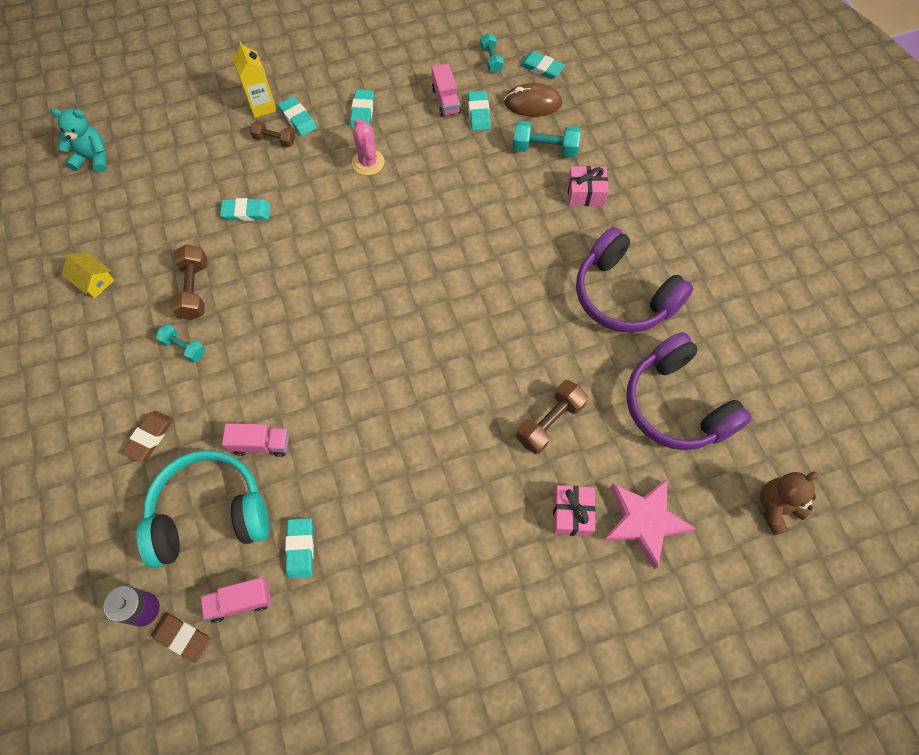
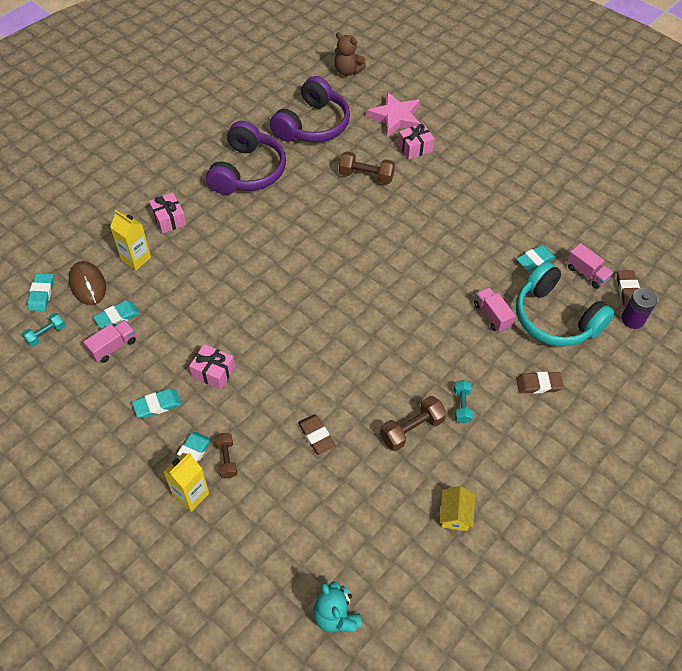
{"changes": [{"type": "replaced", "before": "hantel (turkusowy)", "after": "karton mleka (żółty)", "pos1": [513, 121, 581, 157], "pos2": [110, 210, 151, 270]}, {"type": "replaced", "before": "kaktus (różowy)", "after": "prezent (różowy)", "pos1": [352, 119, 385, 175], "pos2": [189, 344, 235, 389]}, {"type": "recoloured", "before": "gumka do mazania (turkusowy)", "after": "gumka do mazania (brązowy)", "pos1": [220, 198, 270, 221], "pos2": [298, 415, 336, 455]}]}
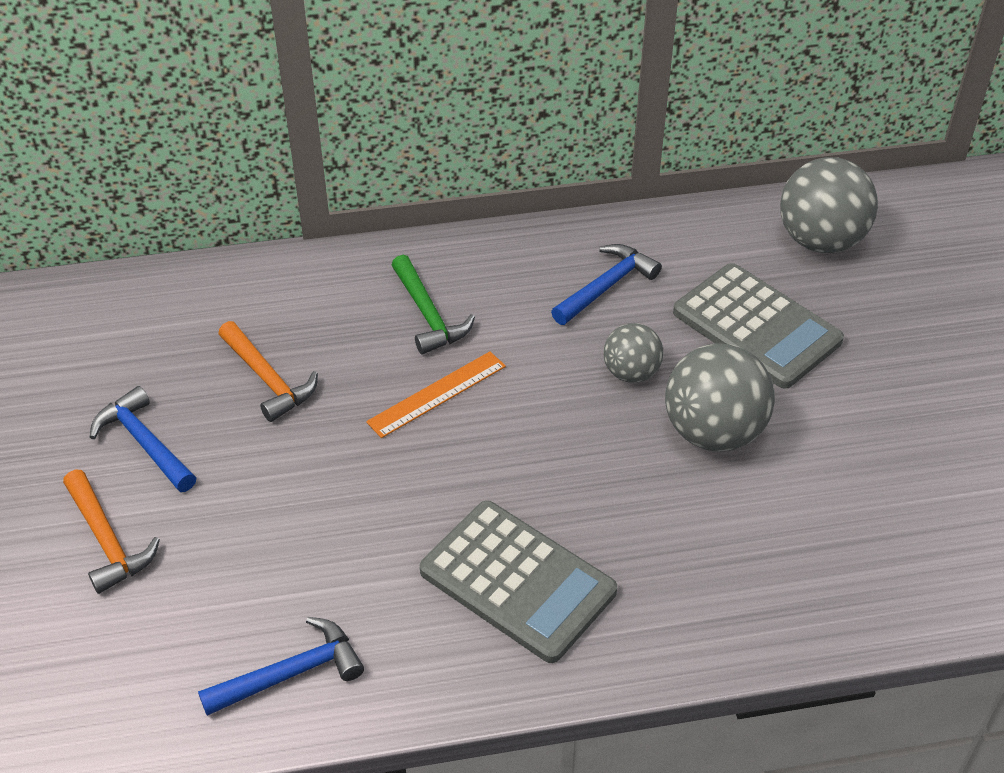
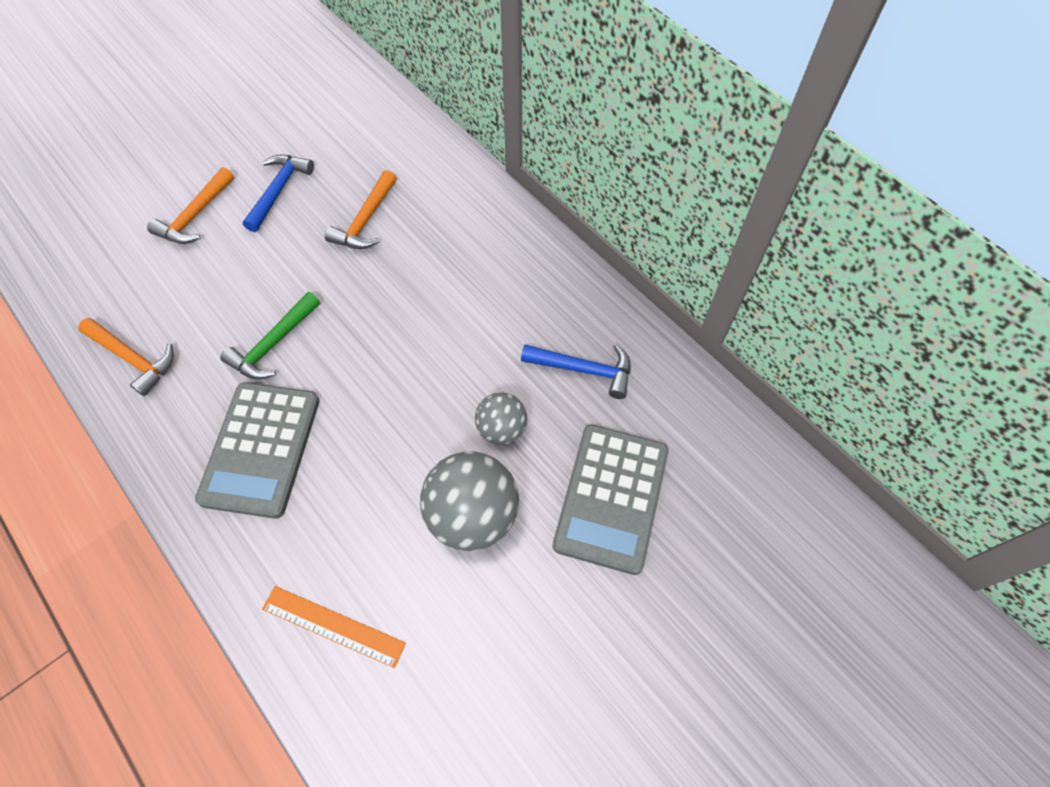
{"changes": [{"type": "recoloured", "before": "młotek (niebieski)", "after": "młotek (pomarańczowy)", "pos1": [198, 617, 364, 716], "pos2": [78, 318, 174, 396]}, {"type": "moved", "before": "młotek (zielony)", "pos1": [392, 255, 475, 355], "pos2": [220, 292, 320, 379]}, {"type": "moved", "before": "linijka (pomarańczowy)", "pos1": [366, 351, 506, 438], "pos2": [262, 586, 406, 668]}, {"type": "removed", "before": "piłka (szary)", "pos1": [780, 157, 878, 253]}]}
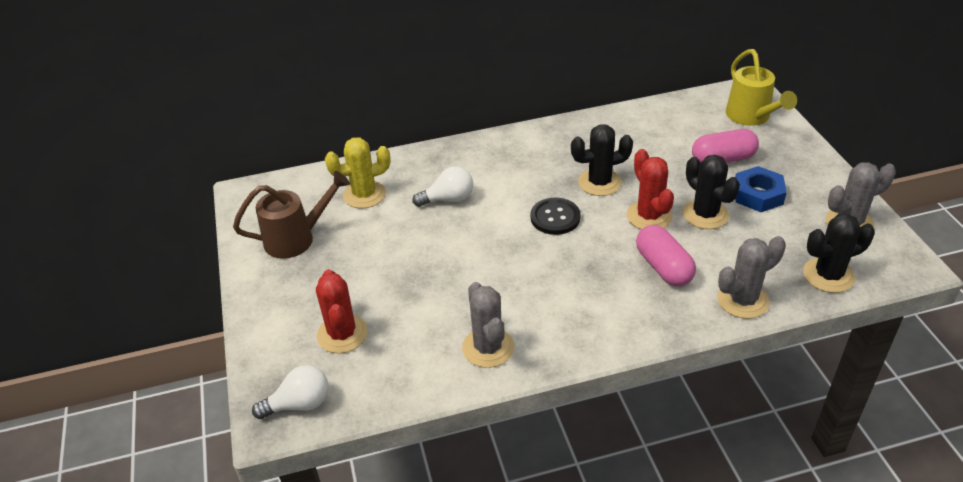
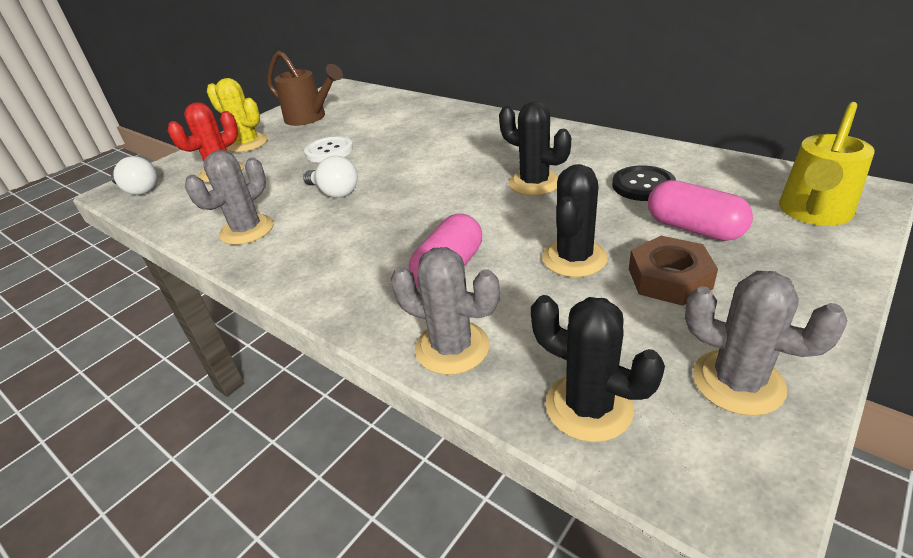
{"changes": [{"type": "moved", "before": "kaktus (żółty)", "pos1": [325, 137, 391, 208], "pos2": [207, 78, 268, 152]}, {"type": "moved", "before": "żarówka (biały)", "pos1": [412, 166, 473, 207], "pos2": [303, 156, 358, 198]}, {"type": "added", "after": "guzik (biały)", "pos2": [304, 136, 353, 162]}, {"type": "moved", "before": "guzik (czarny)", "pos1": [530, 198, 581, 235], "pos2": [612, 165, 676, 201]}, {"type": "recoloured", "before": "nakrętka (niebieski)", "after": "nakrętka (brązowy)", "pos1": [735, 166, 787, 212], "pos2": [629, 236, 718, 306]}, {"type": "removed", "before": "kaktus (czerwony)", "pos1": [626, 149, 674, 230]}]}
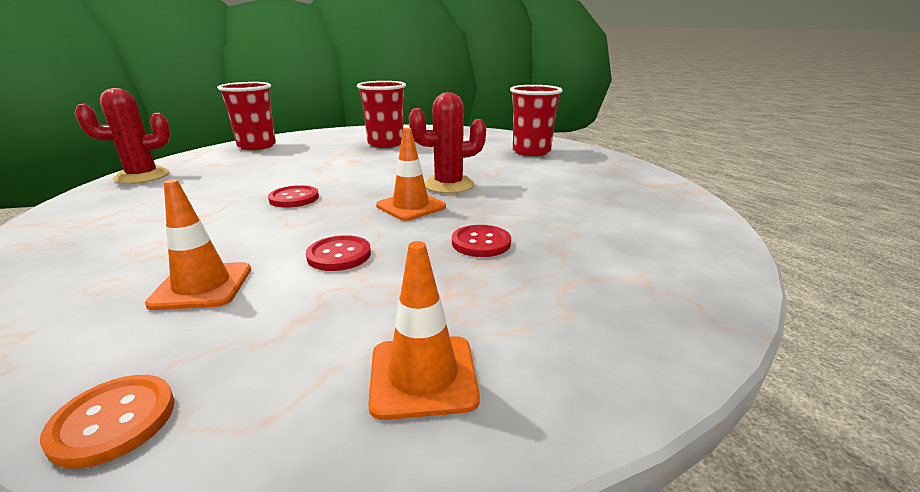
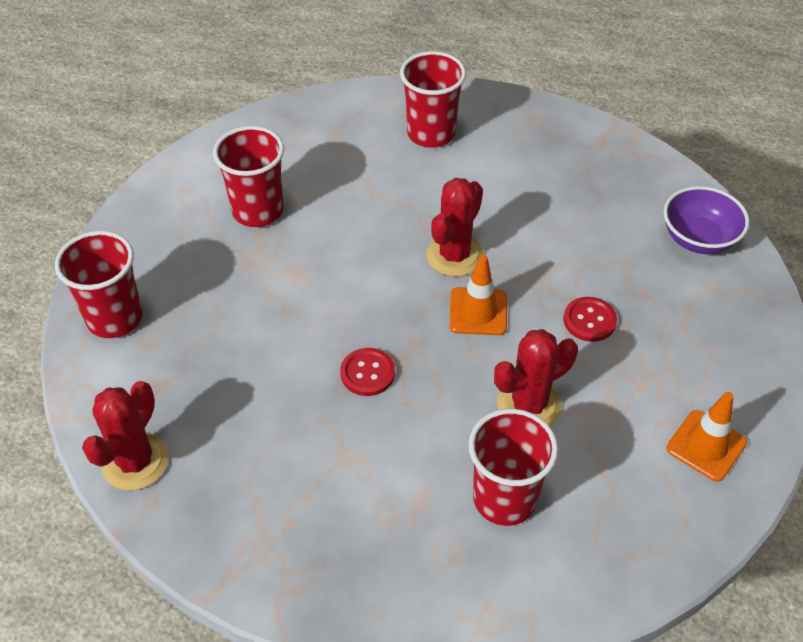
{"changes": [{"type": "replaced", "before": "pachołek (pomarańczowy)", "after": "szklanka (czerwony)", "pos1": [145, 179, 251, 310], "pos2": [469, 409, 558, 526]}, {"type": "replaced", "before": "guzik (czerwony)", "after": "kaktus (czerwony)", "pos1": [306, 235, 371, 271], "pos2": [494, 329, 578, 427]}, {"type": "added", "after": "miska (fioletowy)", "pos2": [664, 186, 749, 254]}, {"type": "removed", "before": "guzik (pomarańczowy)", "pos1": [40, 375, 175, 469]}]}
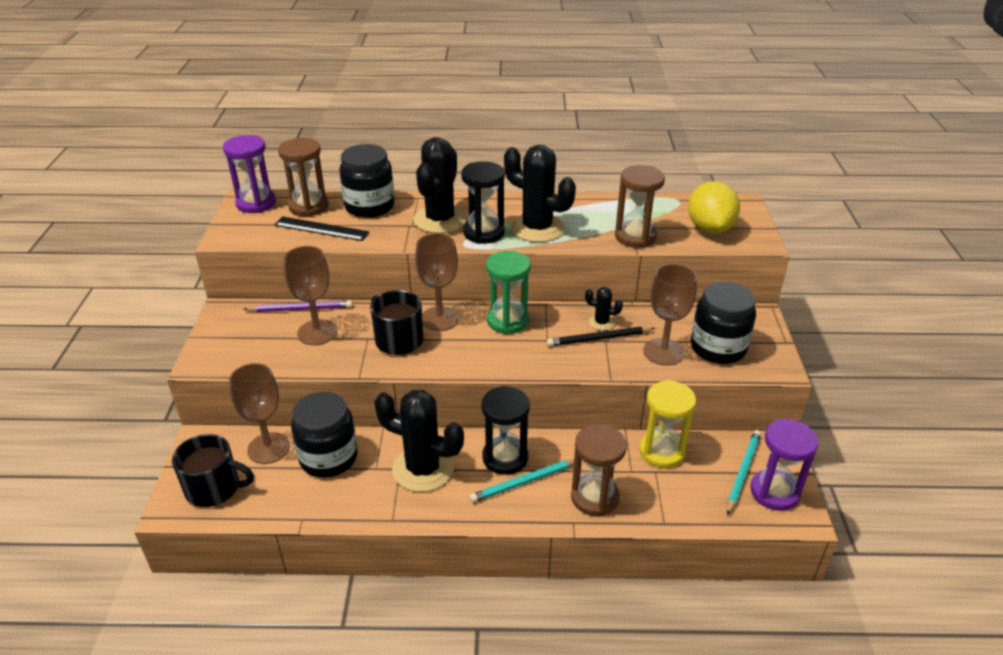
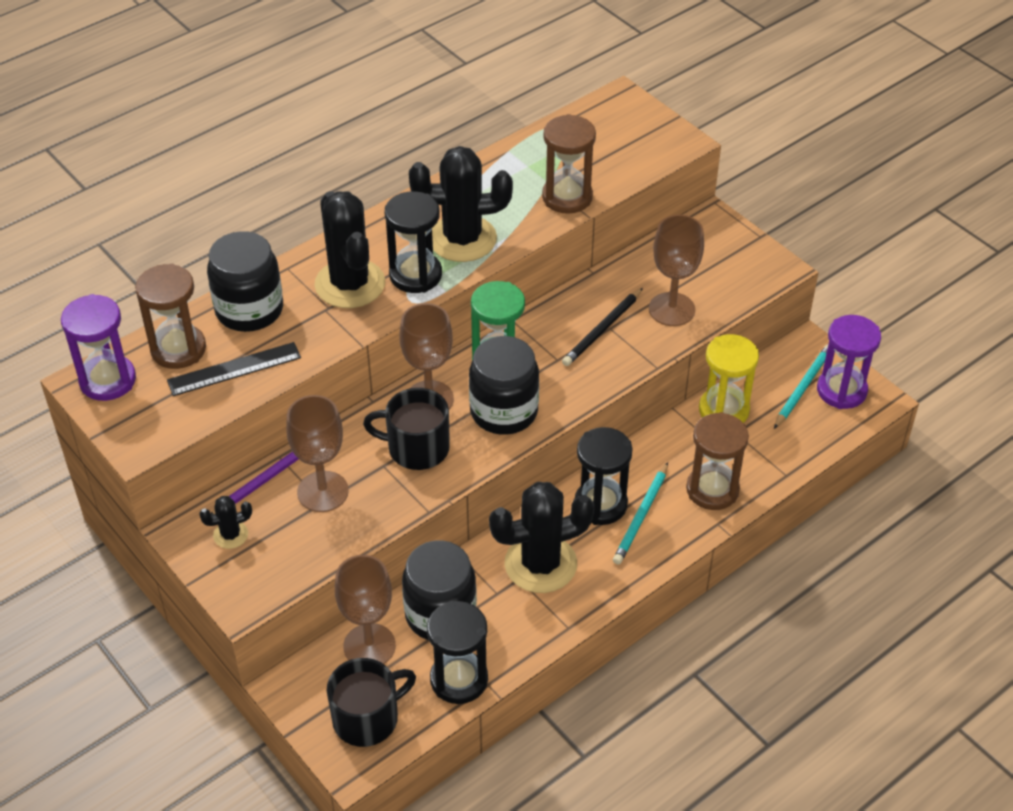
{"changes": [{"type": "moved", "before": "kaktus (czarny)", "pos1": [585, 287, 623, 331], "pos2": [199, 496, 252, 549]}, {"type": "added", "after": "klepsydra (czarny)", "pos2": [427, 601, 488, 704]}, {"type": "moved", "before": "słoik (czarny)", "pos1": [691, 282, 756, 364], "pos2": [469, 336, 539, 435]}, {"type": "turned", "before": "ołówek (turkusowy)", "pos1": [727, 430, 761, 515], "pos2": [774, 344, 828, 429], "turn": 45}, {"type": "removed", "before": "cytryna (żółty)", "pos1": [688, 181, 740, 234]}]}
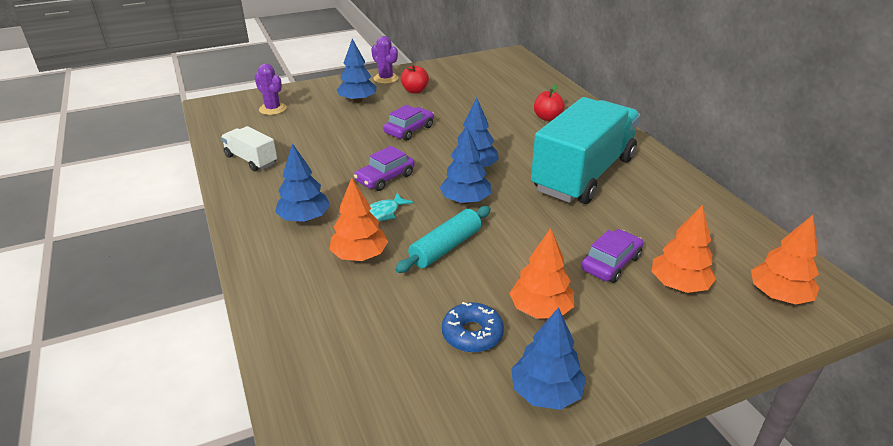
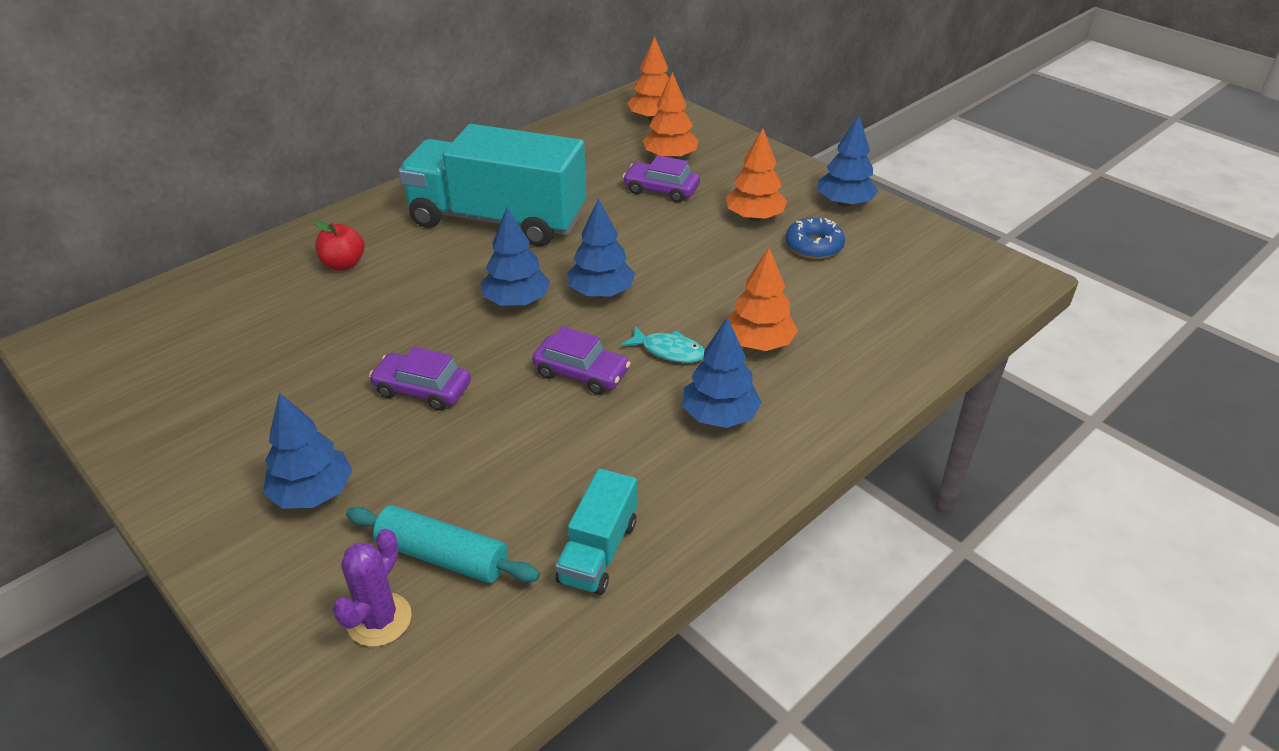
{"changes": [{"type": "moved", "before": "wałek do ciasta (turkusowy)", "pos1": [395, 206, 491, 273], "pos2": [346, 505, 540, 583]}, {"type": "recoloured", "before": "ciężarówka (biały)", "after": "ciężarówka (turkusowy)", "pos1": [221, 126, 277, 171], "pos2": [555, 468, 637, 595]}, {"type": "removed", "before": "kaktus (fioletowy)", "pos1": [371, 36, 398, 84]}, {"type": "removed", "before": "jabłko (czerwony)", "pos1": [401, 64, 429, 94]}]}
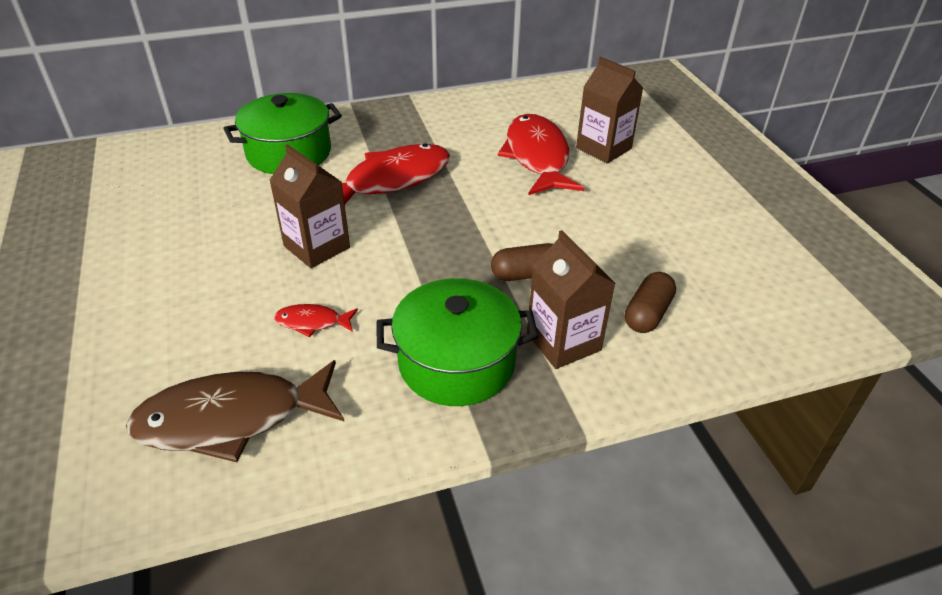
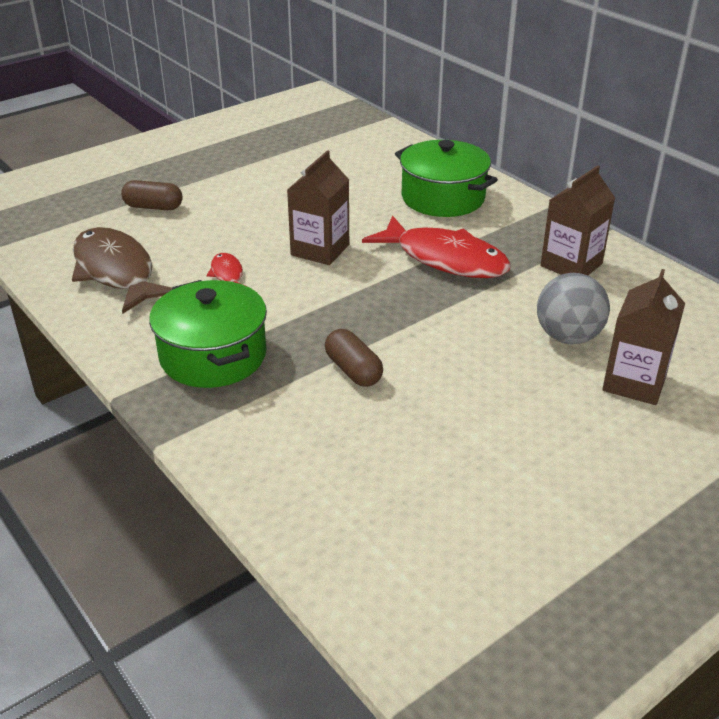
{"changes": [{"type": "moved", "before": "kapsułka (brązowy)", "pos1": [625, 272, 676, 333], "pos2": [121, 180, 183, 210]}, {"type": "replaced", "before": "ryba (czerwony)", "after": "piłka (szary)", "pos1": [498, 114, 584, 195], "pos2": [537, 273, 610, 344]}, {"type": "moved", "before": "karton mleka (brązowy)", "pos1": [527, 230, 616, 369], "pos2": [541, 165, 615, 275]}]}
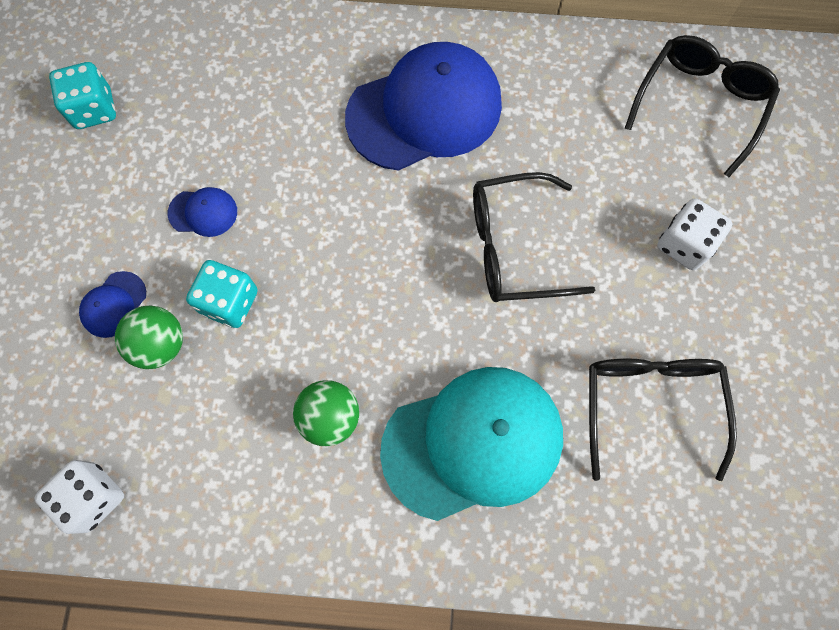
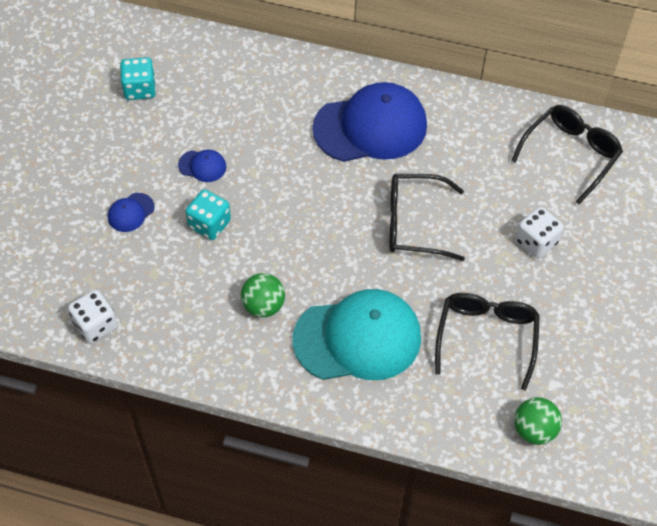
{"changes": [{"type": "moved", "before": "piłka (zielony)", "pos1": [115, 306, 183, 369], "pos2": [514, 397, 562, 445]}]}
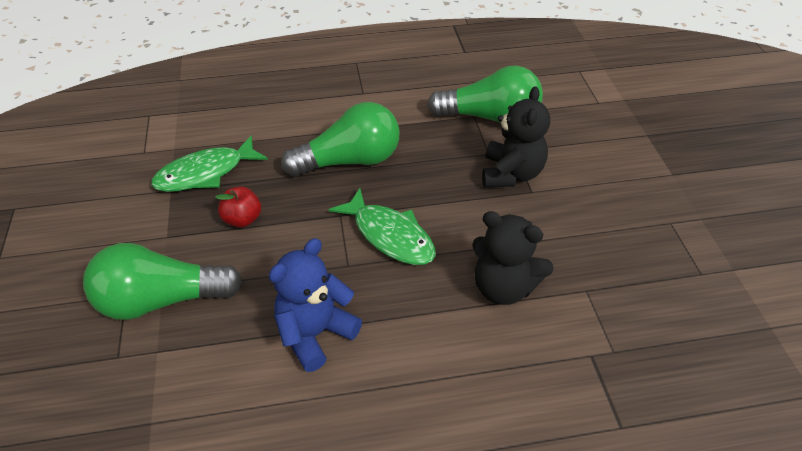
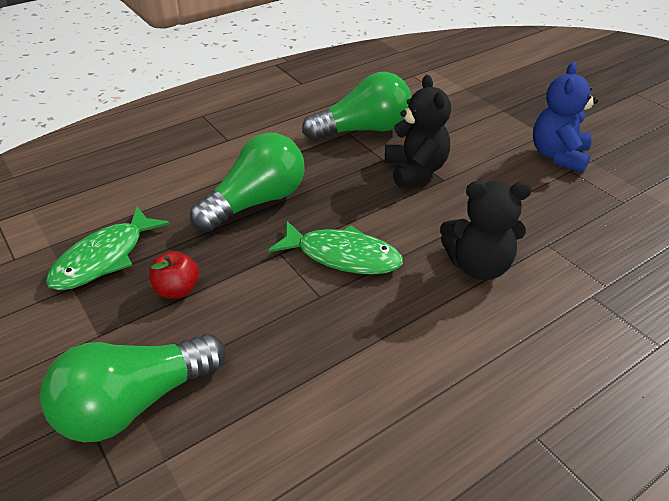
{"changes": [{"type": "moved", "before": "miś (niebieski)", "pos1": [269, 238, 362, 372], "pos2": [533, 62, 598, 173]}]}
